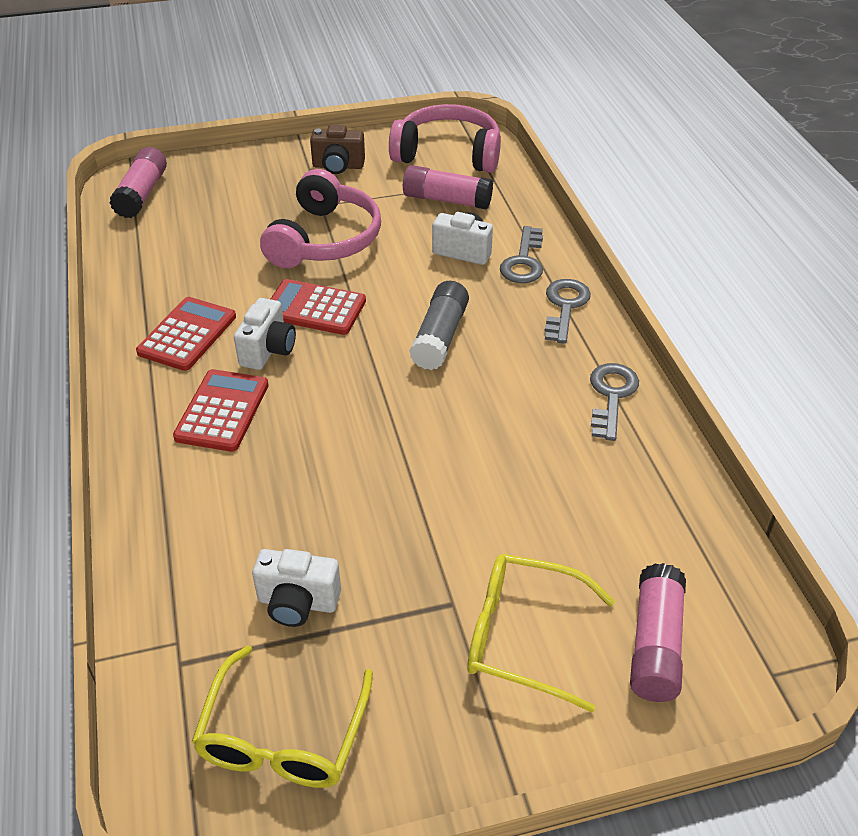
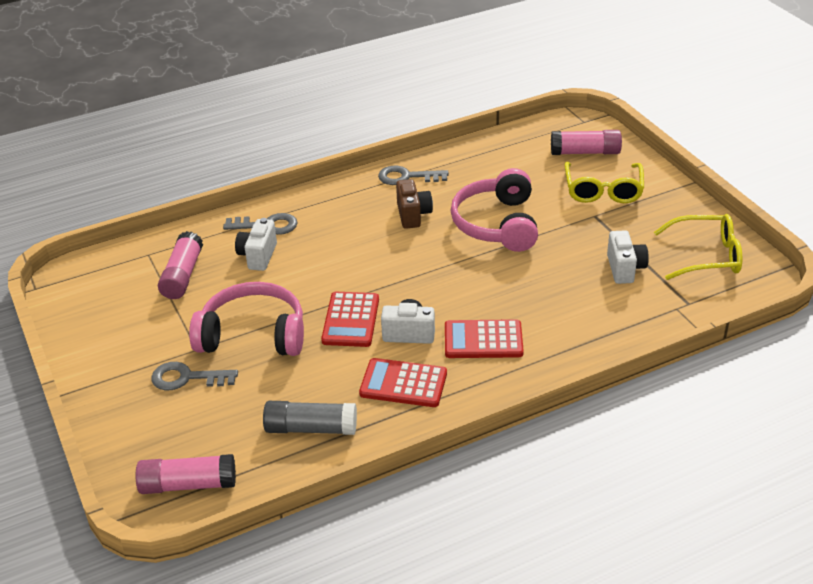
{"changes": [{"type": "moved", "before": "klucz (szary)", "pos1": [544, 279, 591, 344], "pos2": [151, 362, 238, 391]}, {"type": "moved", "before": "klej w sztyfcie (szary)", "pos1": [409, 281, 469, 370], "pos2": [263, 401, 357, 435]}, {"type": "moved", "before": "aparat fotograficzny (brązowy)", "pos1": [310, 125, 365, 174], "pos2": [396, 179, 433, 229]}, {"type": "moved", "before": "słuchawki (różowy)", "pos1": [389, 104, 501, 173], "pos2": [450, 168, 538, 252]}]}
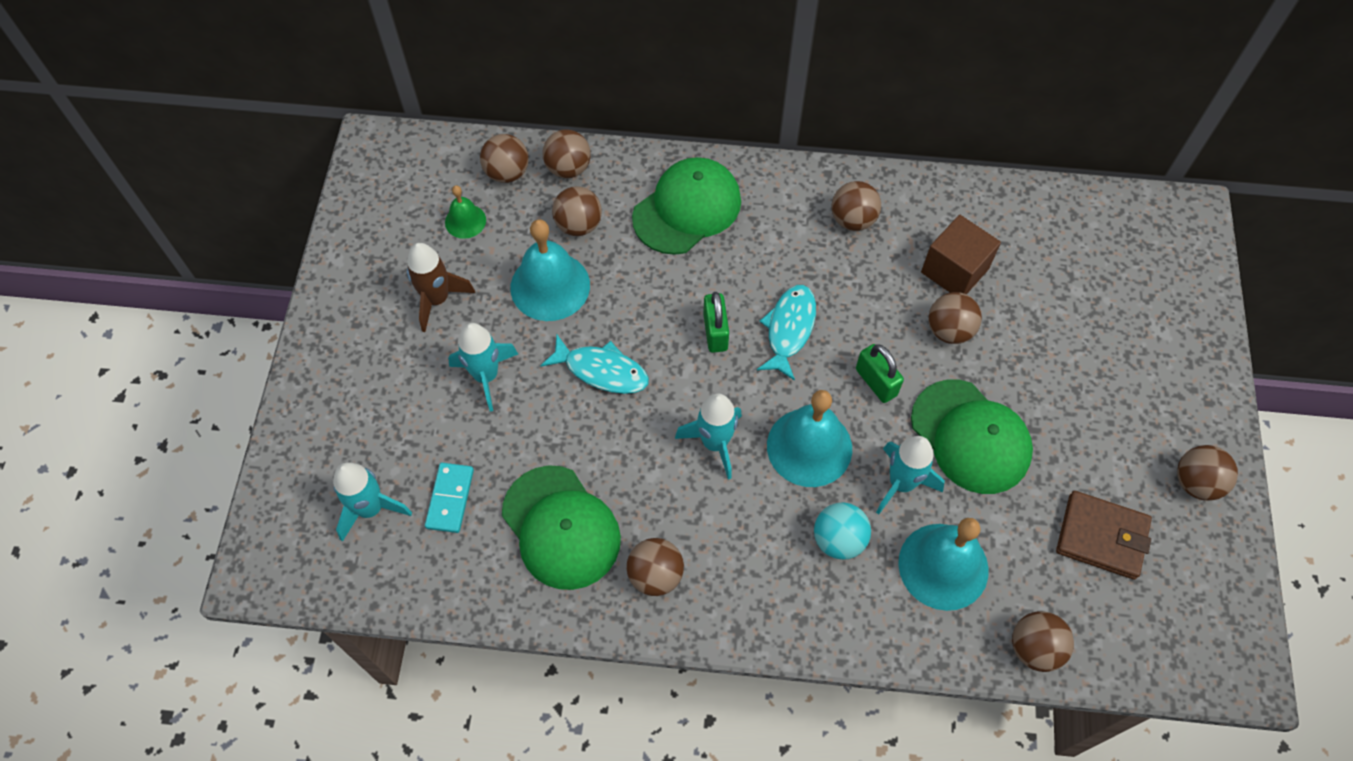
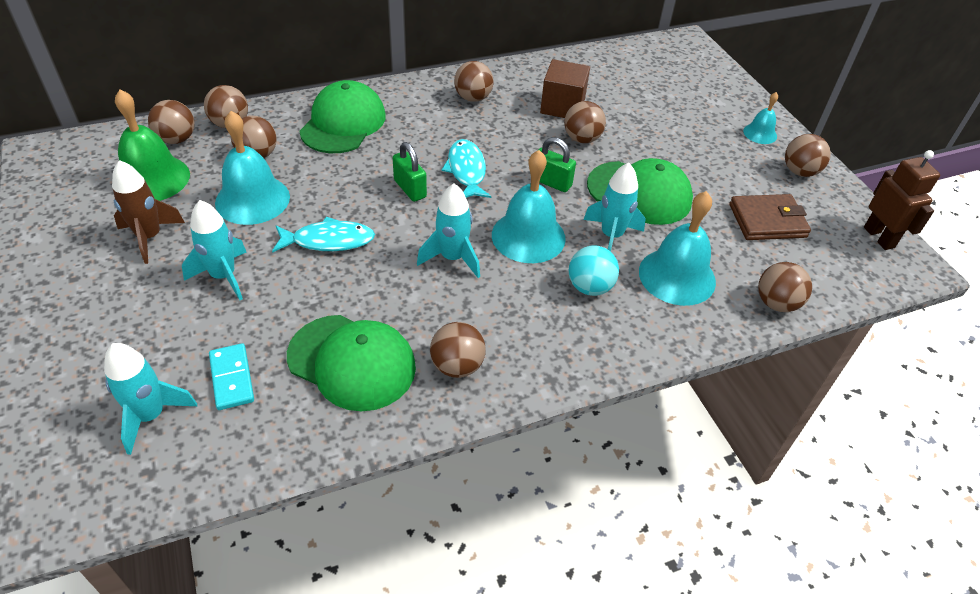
{"changes": [{"type": "resized", "before": "dzwonek (zielony)", "pos1": [445, 185, 486, 239], "pos2": [115, 89, 190, 201], "scale": 1.88}, {"type": "added", "after": "dzwonek (turkusowy)", "pos2": [743, 92, 778, 144]}, {"type": "added", "after": "robot (brązowy)", "pos2": [864, 150, 940, 250]}]}
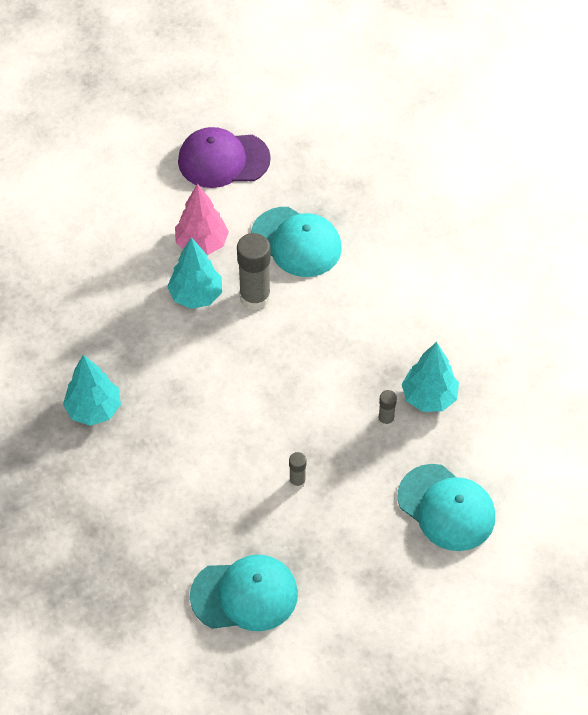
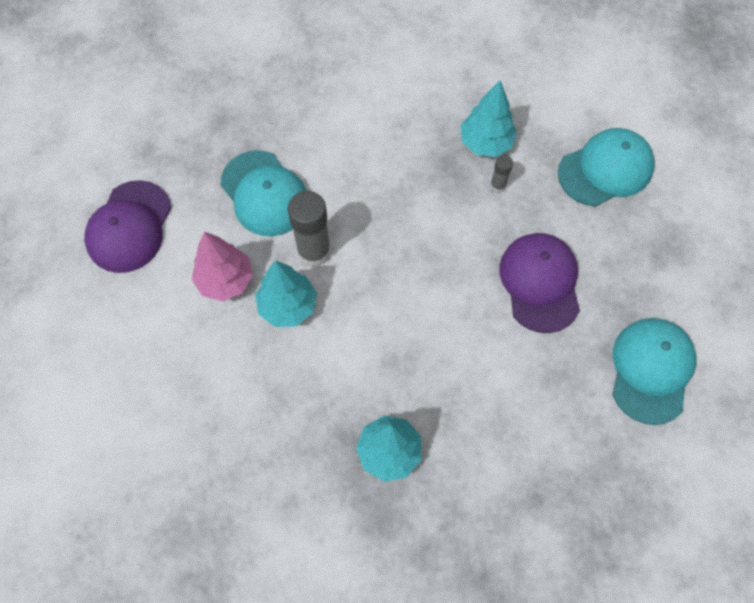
{"changes": [{"type": "turned", "before": "czapka (turkusowy)", "pos1": [251, 207, 342, 277], "pos2": [220, 150, 307, 236], "turn": 90}, {"type": "replaced", "before": "klej w sztyfcie (szary)", "after": "czapka (fioletowy)", "pos1": [289, 452, 306, 489], "pos2": [499, 233, 580, 333]}]}
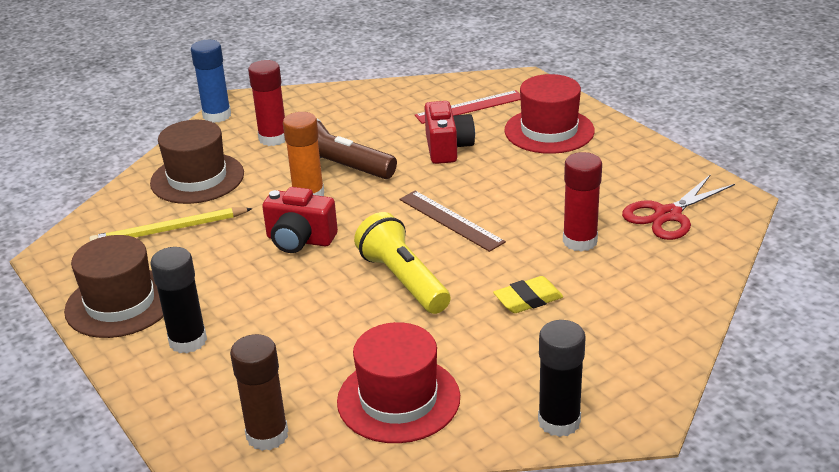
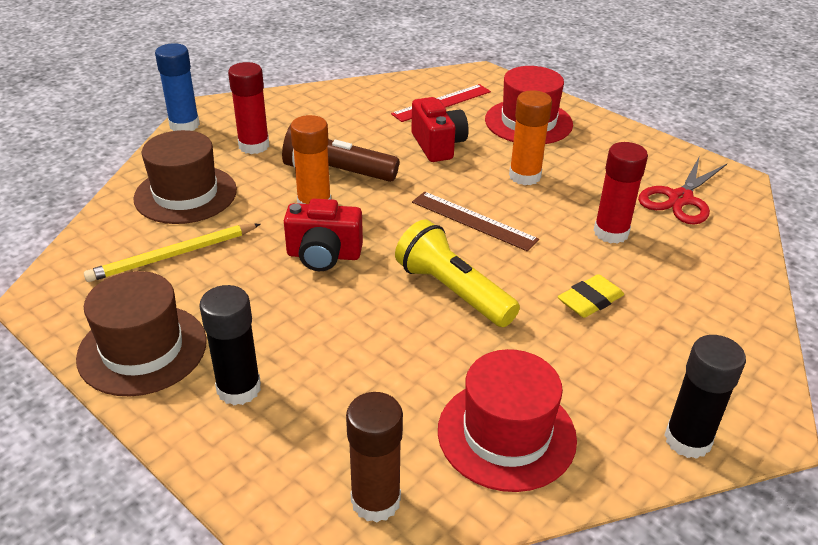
{"changes": [{"type": "added", "after": "klej w sztyfcie (pomarańczowy)", "pos2": [509, 90, 552, 185]}]}
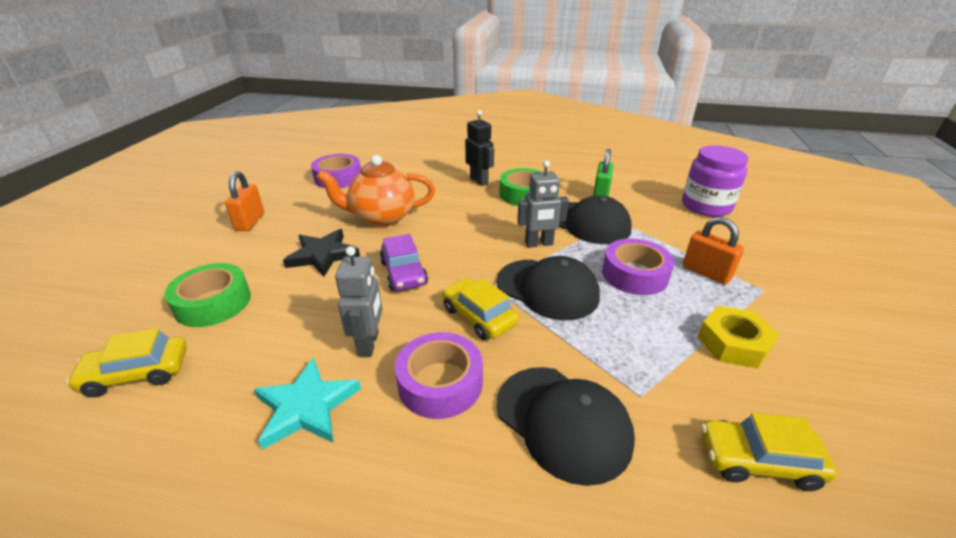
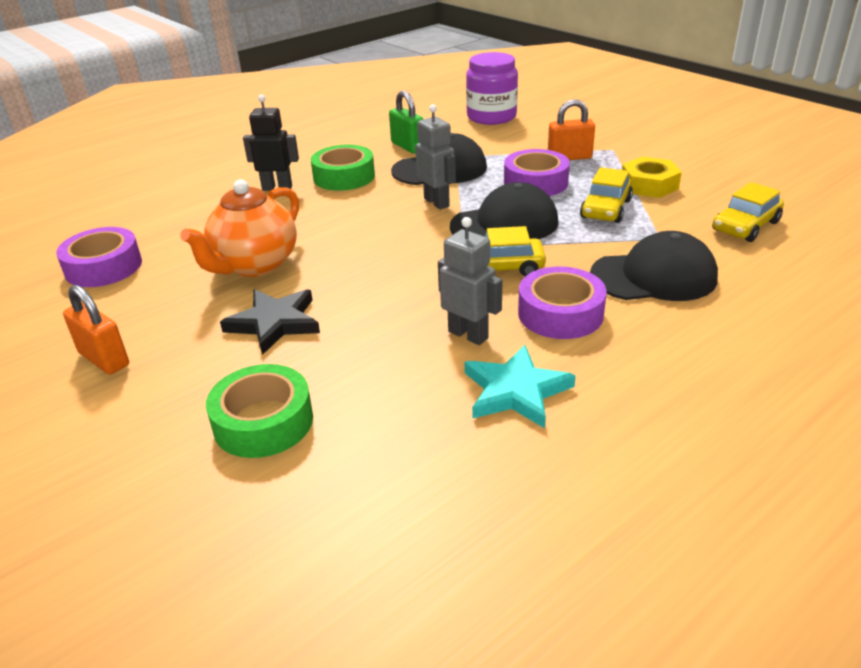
{"changes": [{"type": "turned", "before": "robot (szary)", "pos1": [517, 160, 569, 248], "pos2": [415, 104, 456, 210], "turn": -60}, {"type": "moved", "before": "samochód (żółty)", "pos1": [66, 328, 187, 397], "pos2": [580, 167, 633, 223]}, {"type": "removed", "before": "samochód (fioletowy)", "pos1": [380, 234, 428, 291]}]}
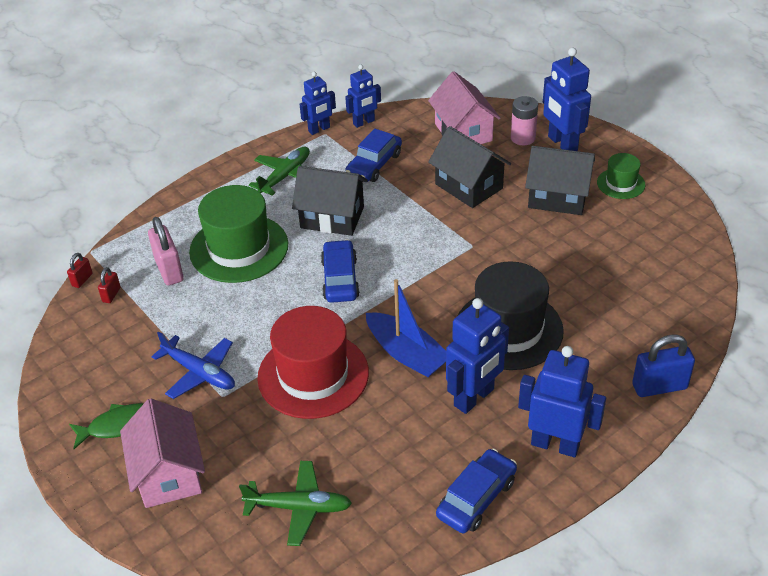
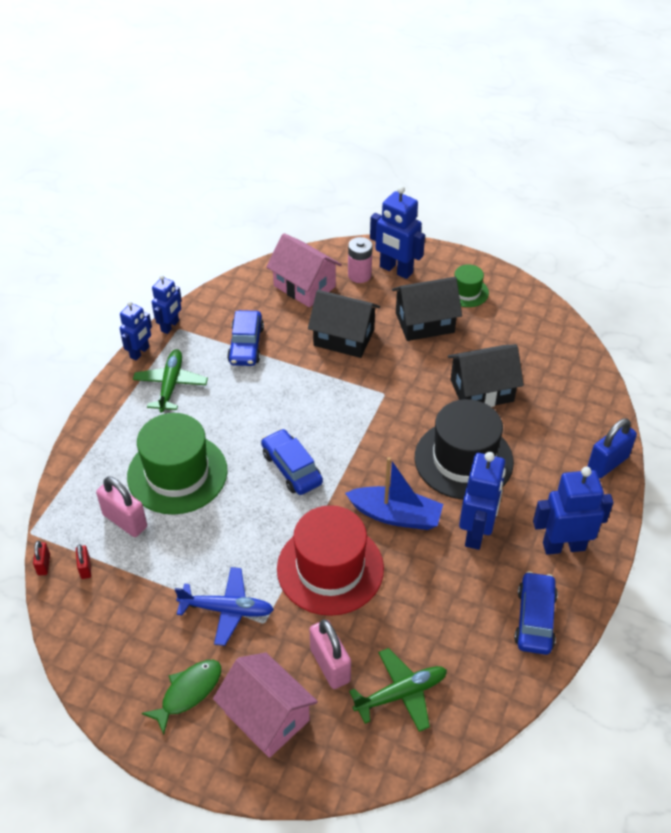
{"changes": [{"type": "moved", "before": "robot (niebieski)", "pos1": [345, 65, 381, 128], "pos2": [120, 301, 152, 360]}, {"type": "added", "after": "kłódka (różowy)", "pos2": [310, 620, 351, 689]}, {"type": "moved", "before": "domek (czarny)", "pos1": [292, 166, 368, 236], "pos2": [448, 344, 524, 407]}]}
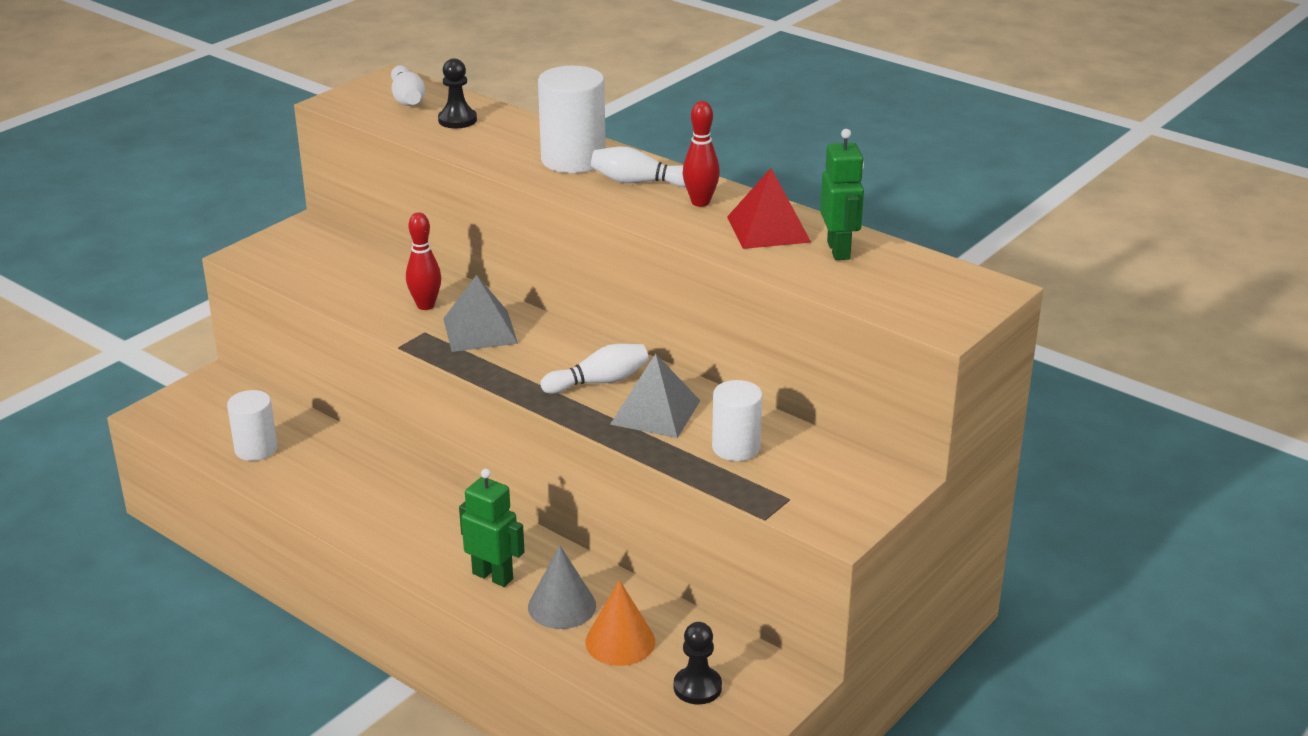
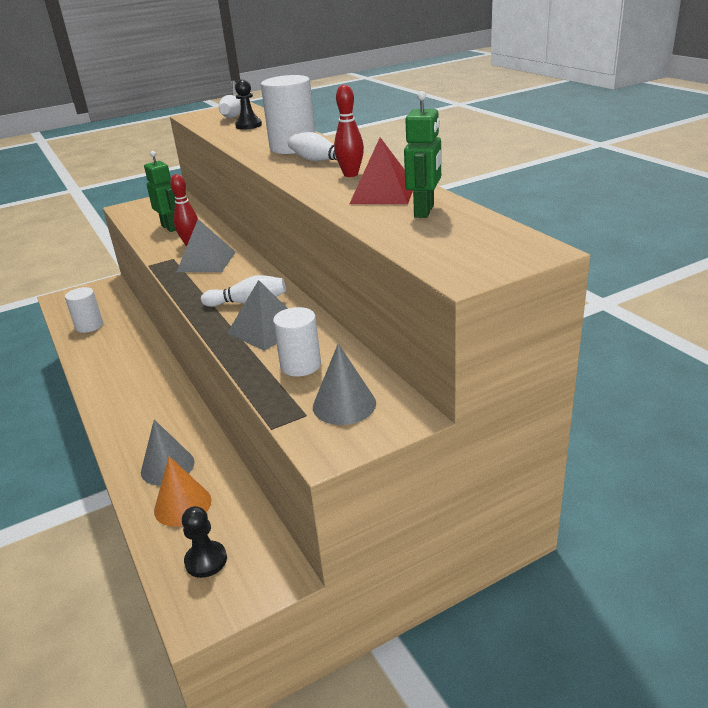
{"changes": [{"type": "moved", "before": "robot (zielony)", "pos1": [459, 469, 525, 587], "pos2": [144, 151, 176, 232]}, {"type": "added", "after": "stożek (szary)", "pos2": [313, 344, 376, 425]}]}
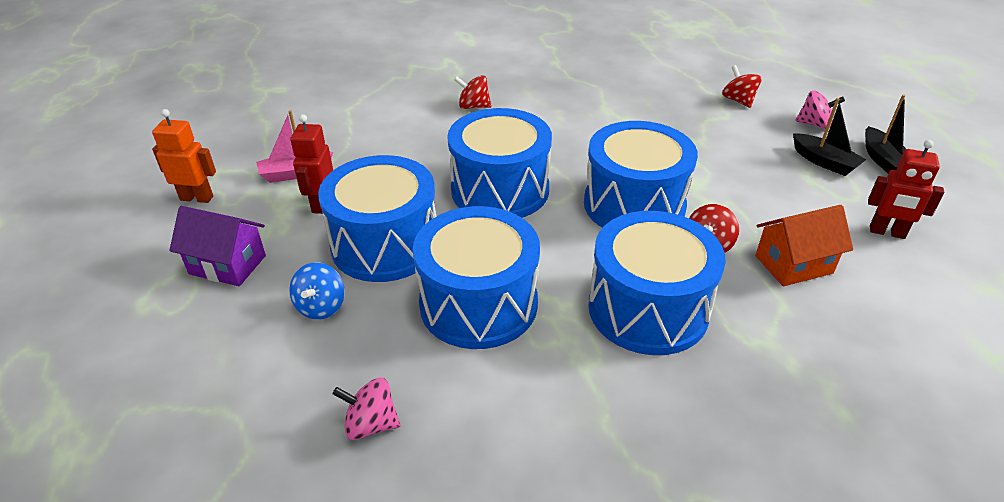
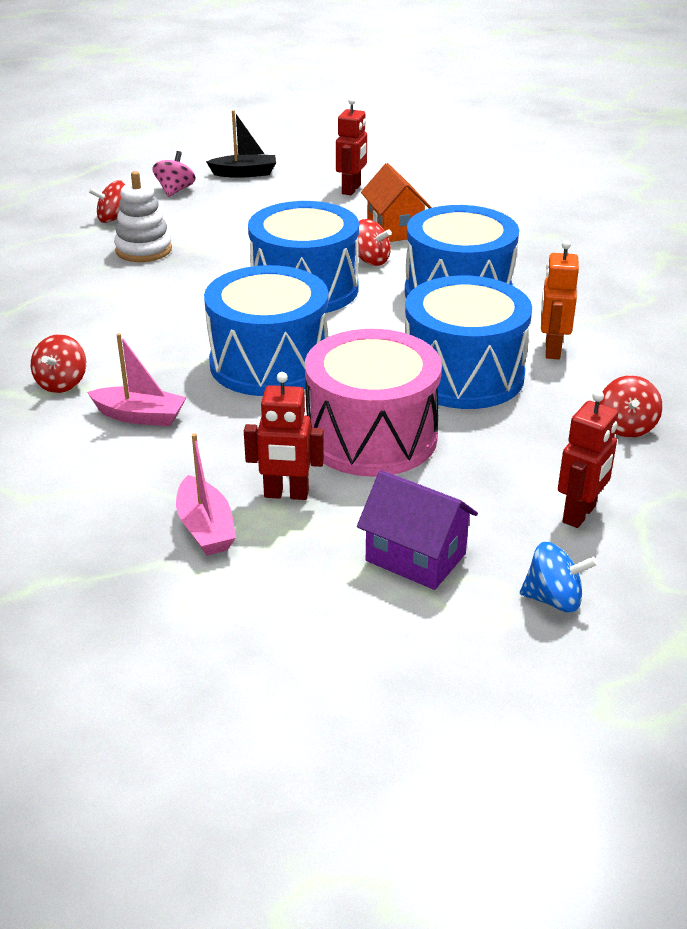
{"changes": [{"type": "added", "after": "łódka (różowy)", "pos2": [87, 333, 186, 426]}, {"type": "added", "after": "zabawka nakładanka (biały)", "pos2": [114, 171, 172, 262]}, {"type": "recoloured", "before": "bęben (niebieski)", "after": "bęben (różowy)", "pos1": [318, 155, 436, 282], "pos2": [305, 329, 442, 476]}, {"type": "turned", "before": "domek (fioletowy)", "pos1": [169, 206, 266, 286], "pos2": [357, 470, 478, 590], "turn": -75}, {"type": "moved", "before": "bączek (niebieski)", "pos1": [289, 262, 345, 320], "pos2": [520, 542, 598, 613]}, {"type": "moved", "before": "robot (pomarańczowy)", "pos1": [152, 109, 216, 203], "pos2": [541, 240, 579, 359]}, {"type": "added", "after": "robot (czerwony)", "pos2": [558, 390, 618, 528]}, {"type": "recoloured", "before": "bączek (różowy)", "after": "bączek (czerwony)", "pos1": [333, 377, 400, 440], "pos2": [599, 375, 662, 438]}, {"type": "removed", "before": "łódka (czarny)", "pos1": [793, 98, 866, 176]}]}
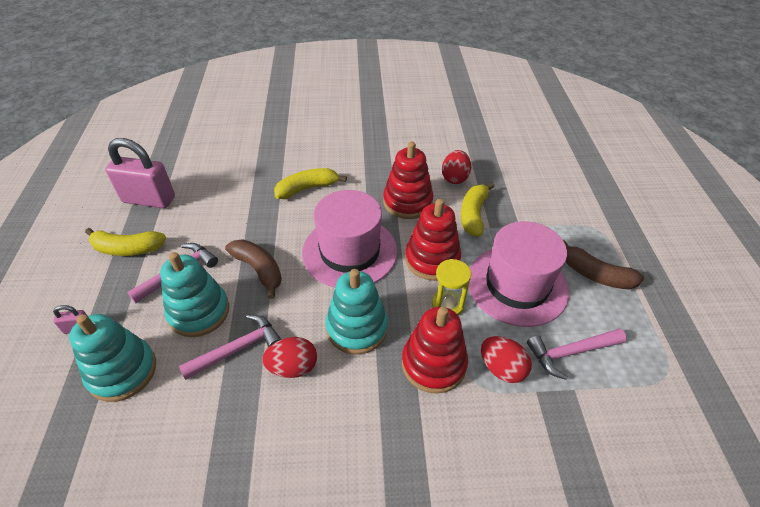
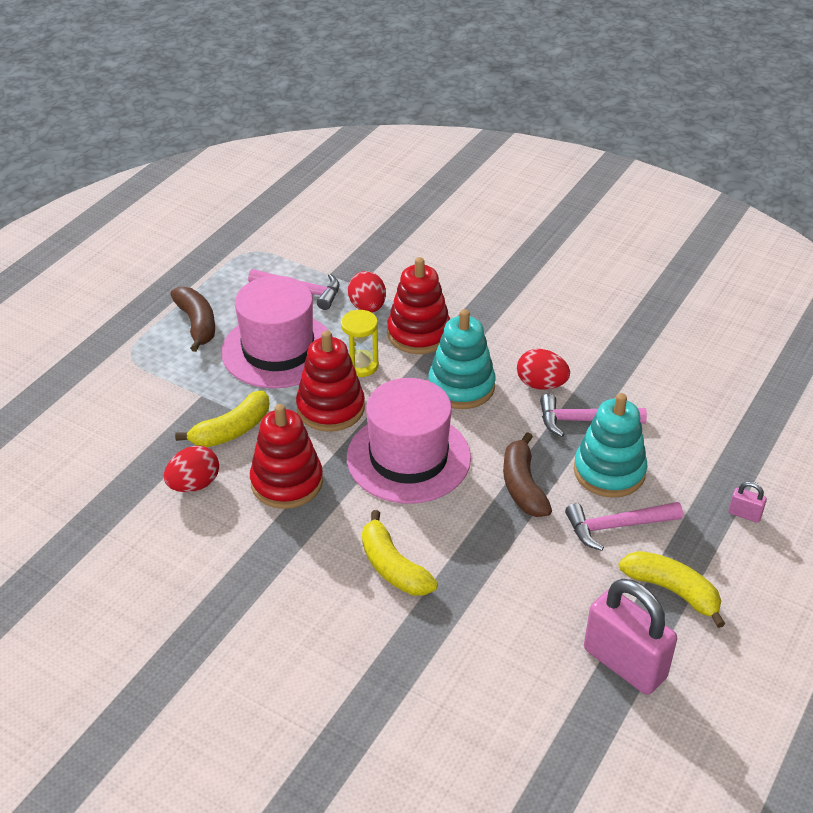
{"changes": [{"type": "turned", "before": "banan (żółty)", "pos1": [274, 168, 347, 199], "pos2": [362, 510, 438, 596], "turn": 45}, {"type": "removed", "before": "zabawka nakładanka (turkusowy)", "pos1": [69, 314, 156, 402]}]}
